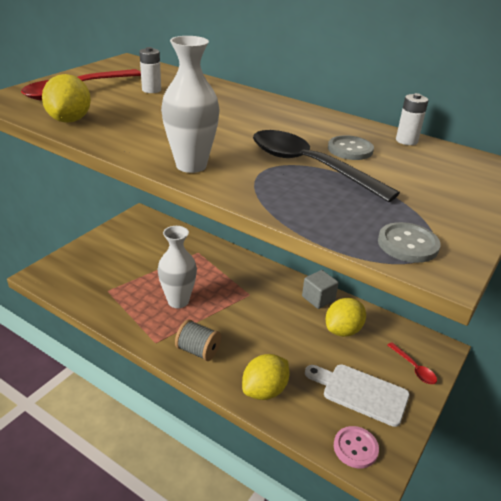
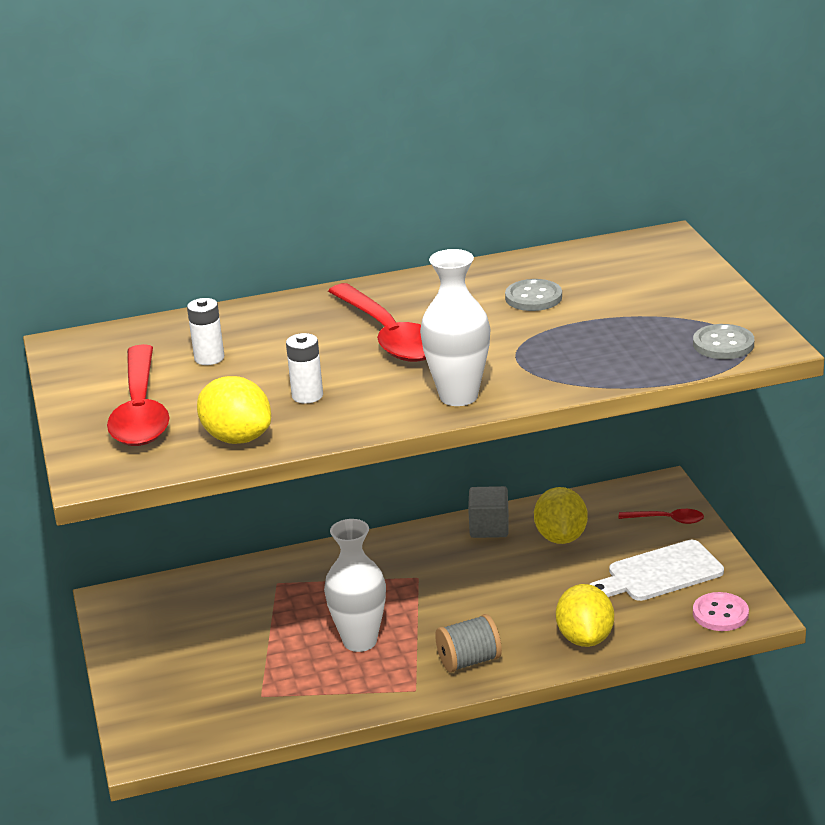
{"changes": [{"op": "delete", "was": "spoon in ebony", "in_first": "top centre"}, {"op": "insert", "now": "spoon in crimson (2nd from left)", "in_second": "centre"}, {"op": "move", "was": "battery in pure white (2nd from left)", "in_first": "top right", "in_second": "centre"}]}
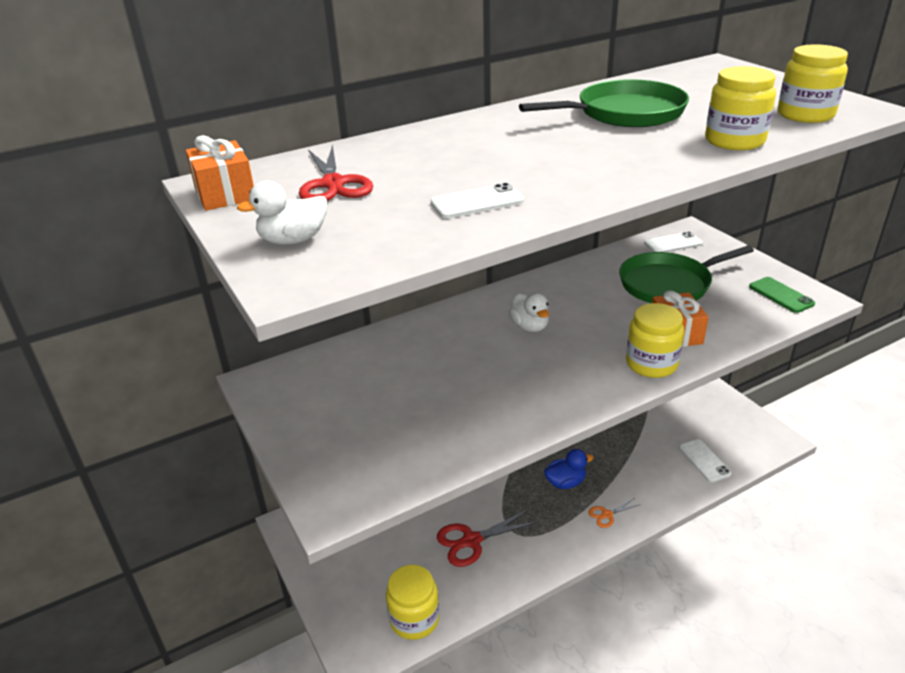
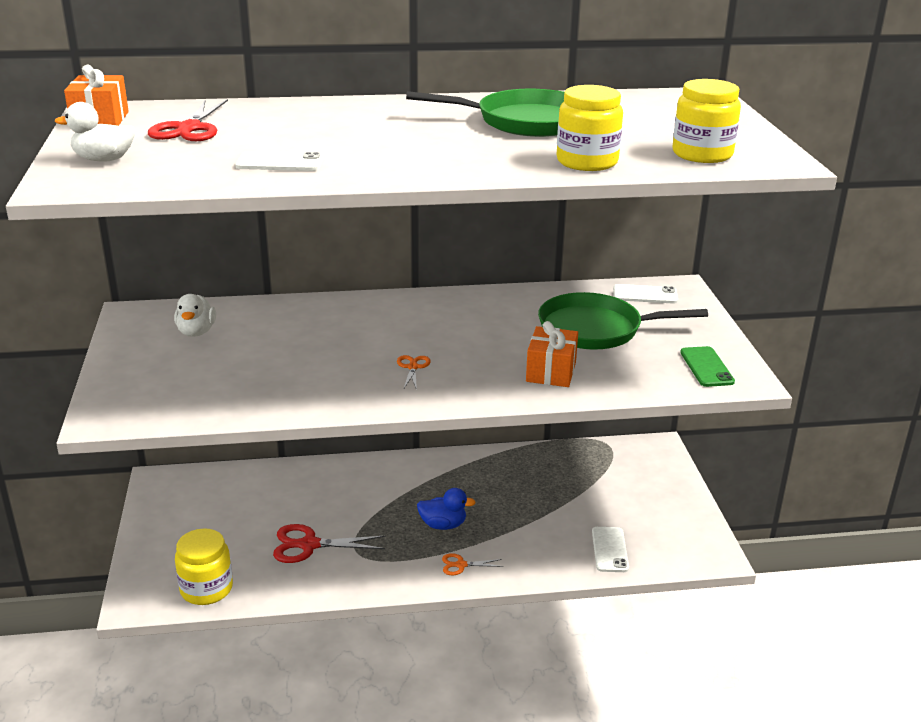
{"changes": [{"op": "delete", "was": "jar in bright yellow (2nd from left)", "in_first": "middle right"}, {"op": "insert", "now": "pair of scissors in orange (1st from left)", "in_second": "centre"}, {"op": "move", "was": "duck in pure white (2nd from left)", "in_first": "centre", "in_second": "middle left"}]}
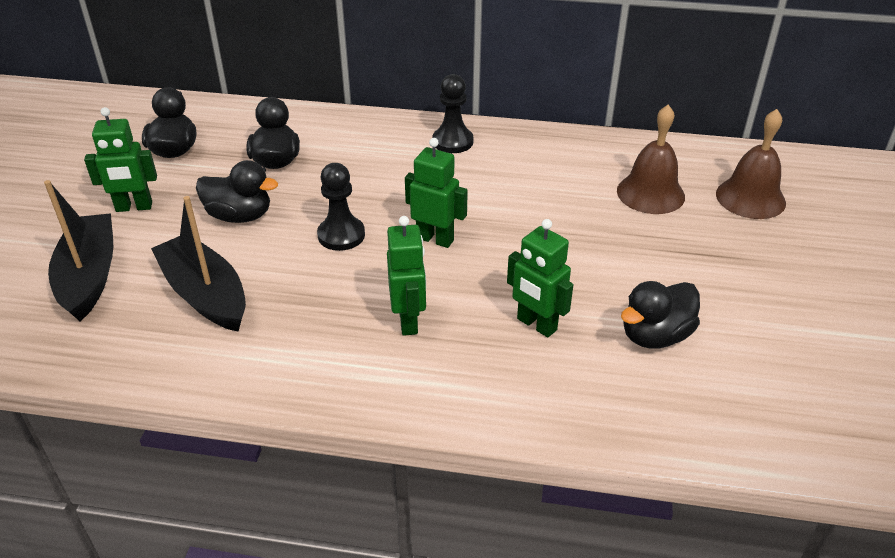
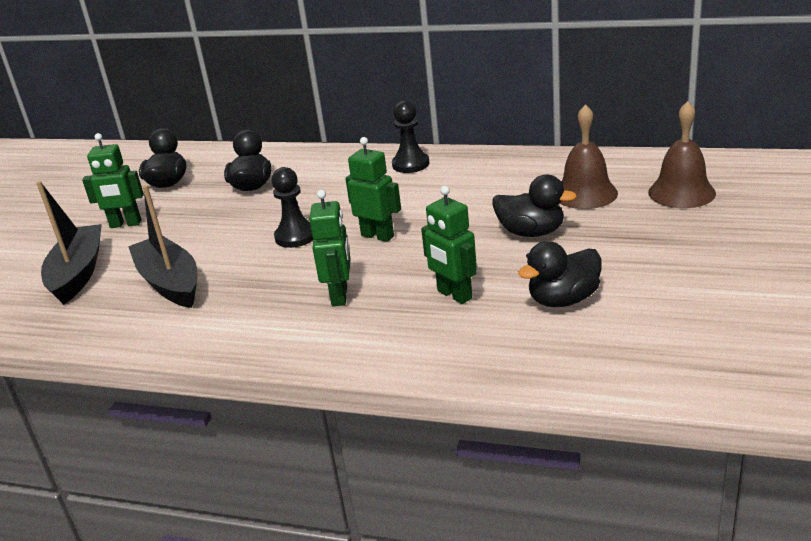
{"changes": [{"op": "move", "was": "duck in ebony (2nd from left in the first image)", "now": "duck in ebony (3rd from left)", "in_first": "middle left", "in_second": "centre"}]}
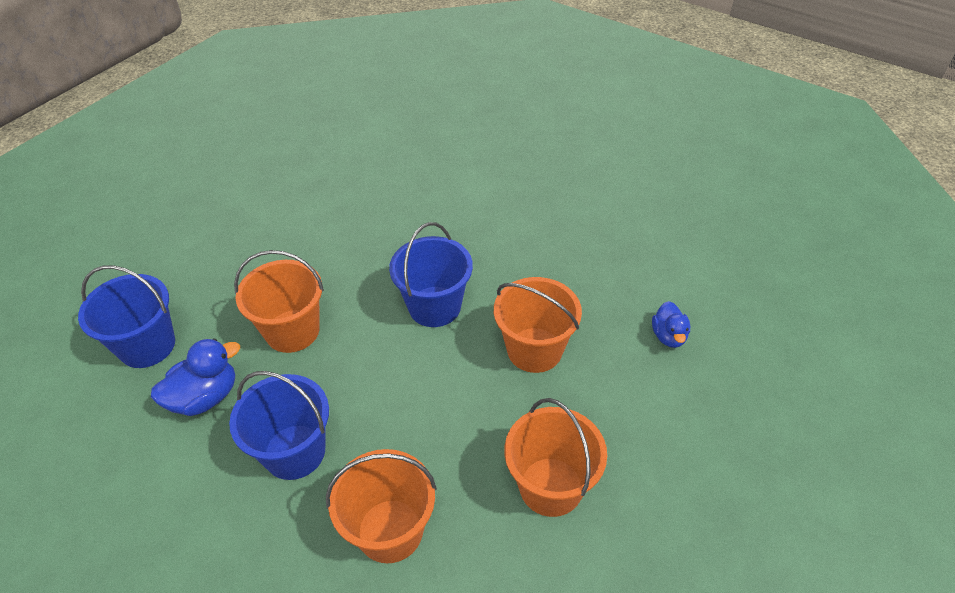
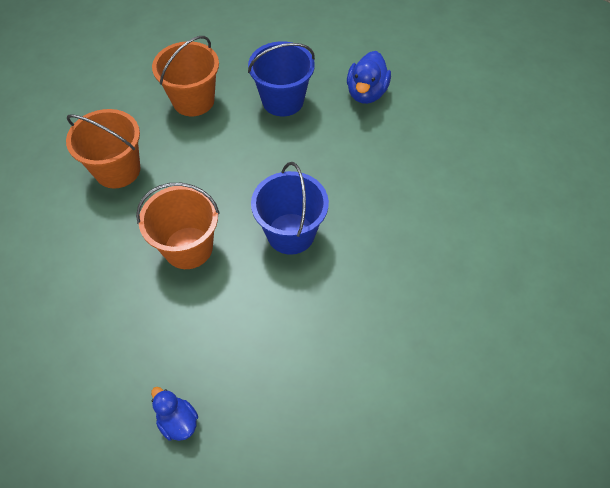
{"changes": [{"op": "delete", "was": "sand bucket in royal blue (1st from left)", "in_first": "middle left"}, {"op": "delete", "was": "sand bucket in orange (1st from left)", "in_first": "middle left"}, {"op": "move", "was": "duck in royal blue (2nd from left in the first image)", "now": "duck in royal blue (1st from left)", "in_first": "middle right", "in_second": "bottom left"}]}
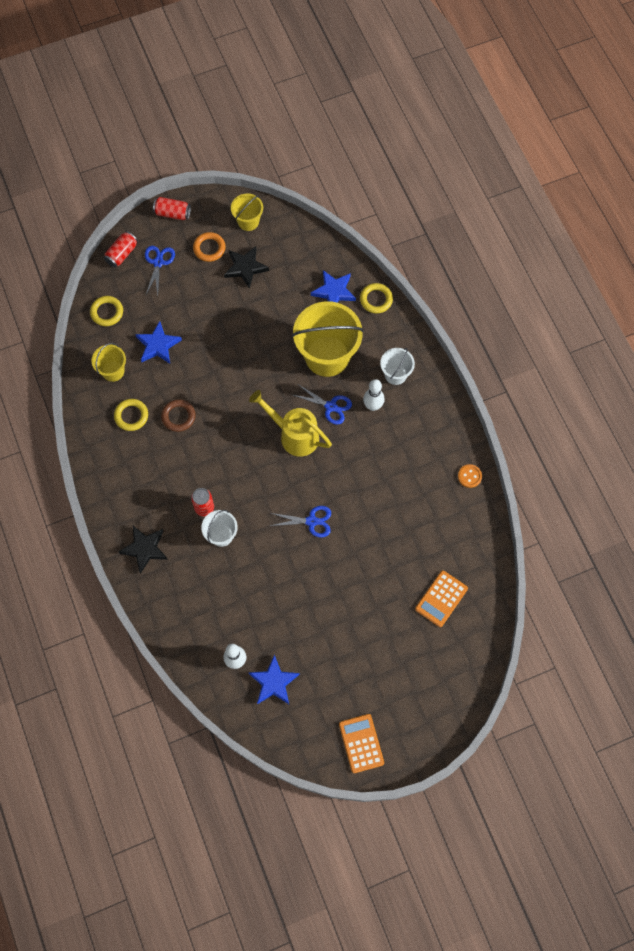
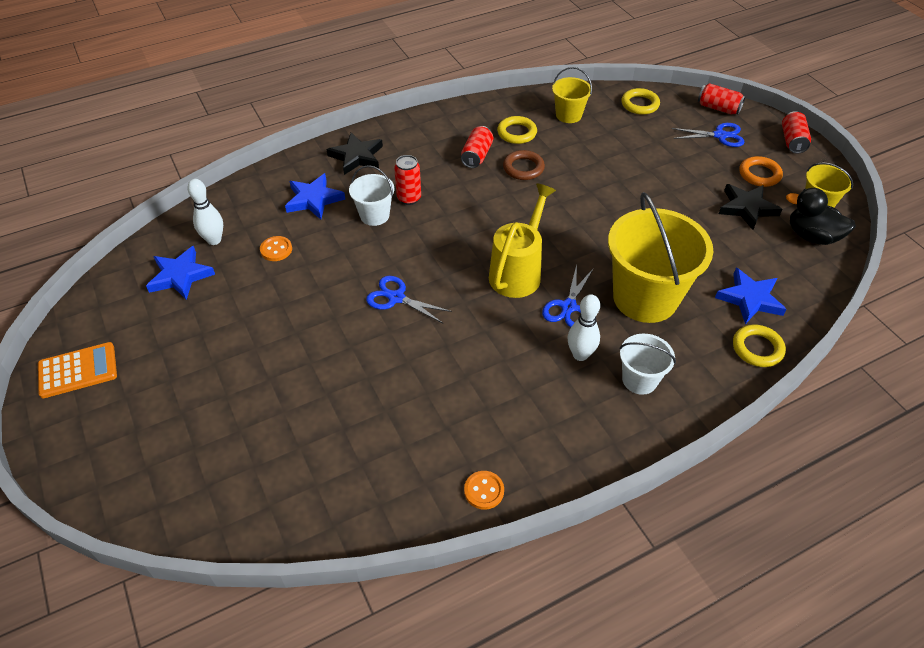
{"changes": [{"op": "delete", "was": "calculator in orange (2nd from left)", "in_first": "middle right"}, {"op": "insert", "now": "button in orange (1st from left)", "in_second": "middle left"}, {"op": "insert", "now": "can in crimson (2nd from left)", "in_second": "top centre"}, {"op": "insert", "now": "duck in ebony", "in_second": "middle right"}, {"op": "move", "was": "star in royal blue (1st from left in the first image)", "now": "star in royal blue (2nd from left)", "in_first": "middle left", "in_second": "top centre"}, {"op": "rotate", "was": "pair of scissors in royal blue (2nd from left in the first image)", "in_first": "centre", "in_second": "centre", "clockwise": 120}]}
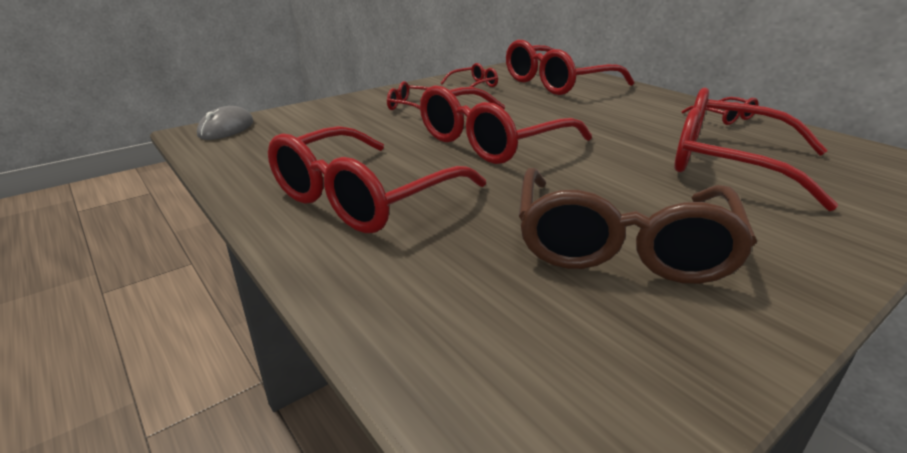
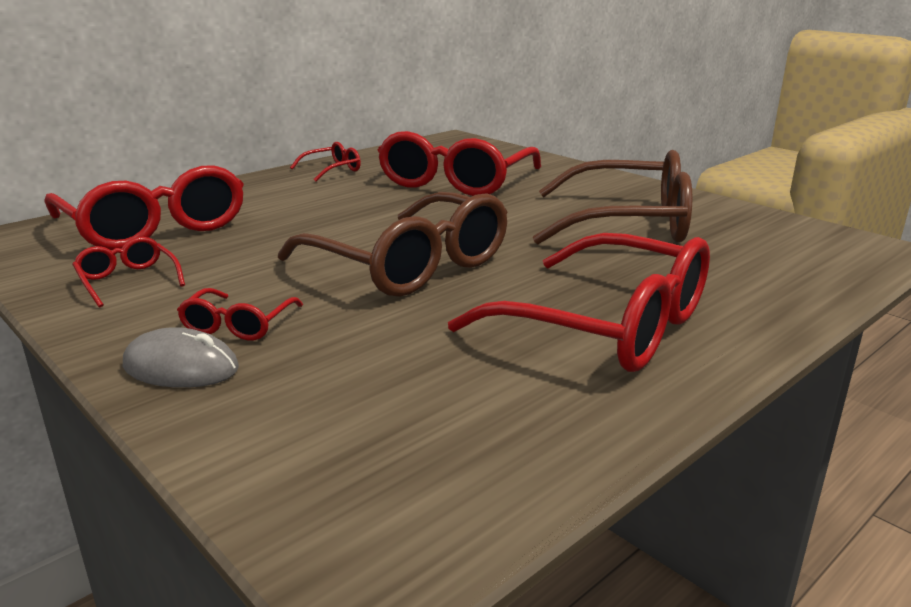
{"changes": [{"op": "move", "was": "PC mouse in ash-grey", "in_first": "top left", "in_second": "middle left"}, {"op": "recolor", "was": "spectacles in crimson (4th from left)", "now": "spectacles in russet (1st from left)", "in_first": "top centre", "in_second": "centre"}]}
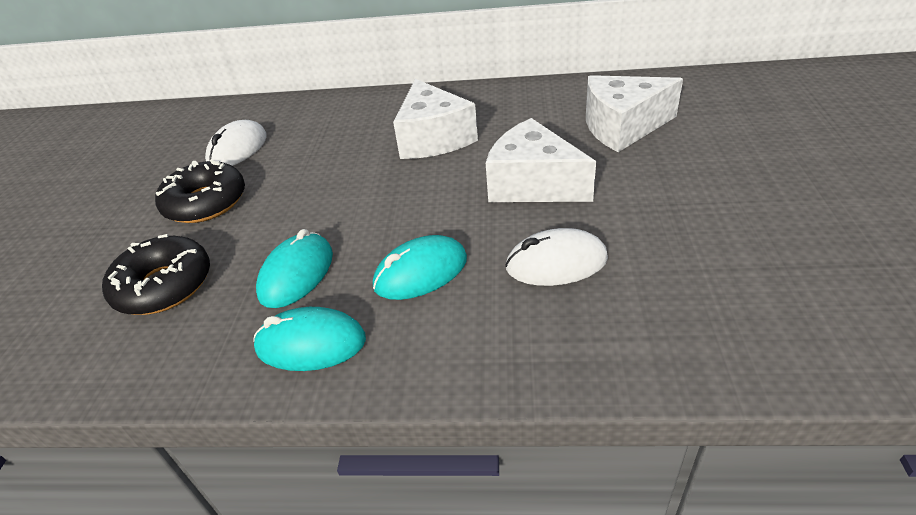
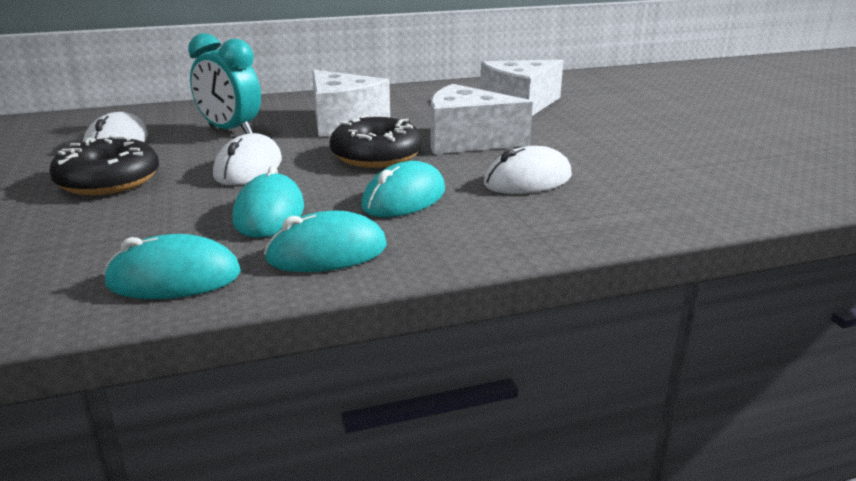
{"changes": [{"op": "insert", "now": "PC mouse in turquoise (1st from left)", "in_second": "middle left"}, {"op": "insert", "now": "alarm clock in turquoise", "in_second": "top left"}, {"op": "insert", "now": "PC mouse in pure white (2nd from left)", "in_second": "top left"}, {"op": "move", "was": "doughnut in ebony (1st from left in the first image)", "now": "doughnut in ebony (2nd from left)", "in_first": "middle left", "in_second": "top centre"}]}
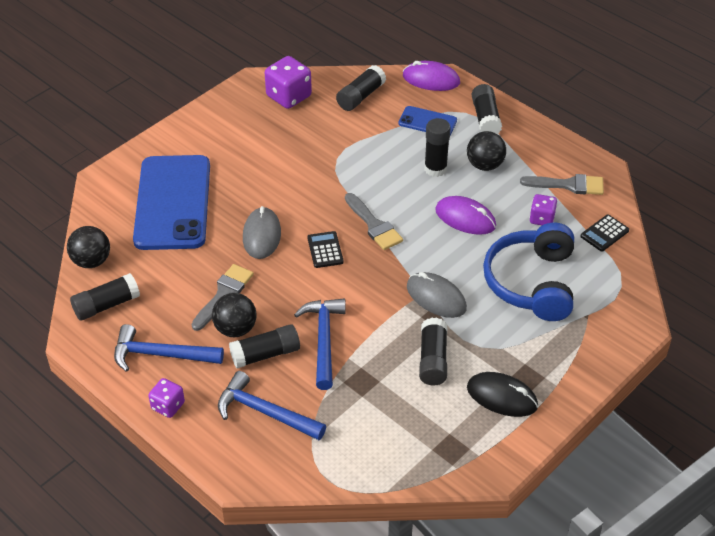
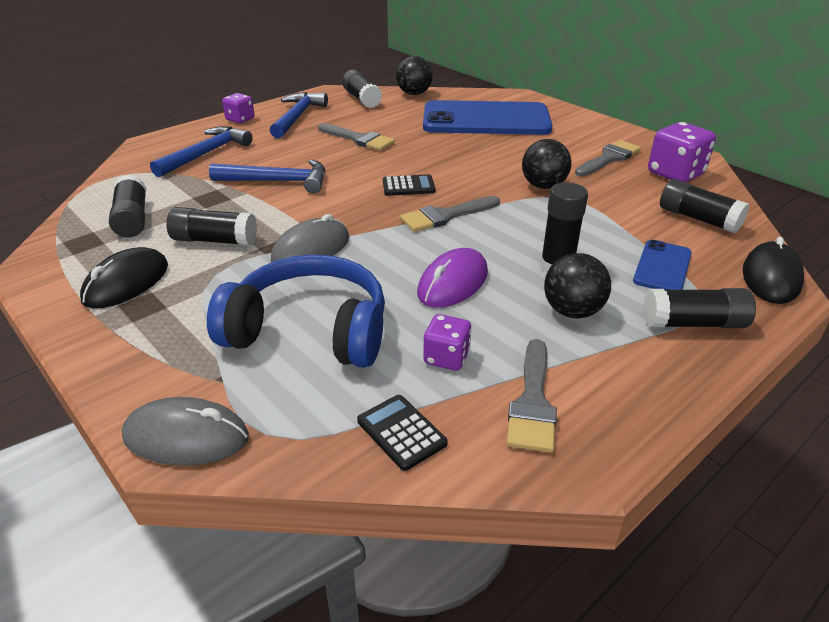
{"changes": [{"op": "insert", "now": "paintbrush in ash-grey (4th from left)", "in_second": "top right"}, {"op": "move", "was": "sphere in ebony (2nd from left)", "in_first": "middle left", "in_second": "top centre"}, {"op": "move", "was": "stick of glue in ebony (2nd from left in the first image)", "now": "stick of glue in ebony (1st from left)", "in_first": "centre", "in_second": "top left"}, {"op": "move", "was": "PC mouse in ash-grey (1st from left)", "in_first": "centre", "in_second": "bottom left"}, {"op": "recolor", "was": "PC mouse in royal purple (1st from left)", "now": "PC mouse in ebony (2nd from left)", "in_first": "top centre", "in_second": "middle right"}]}
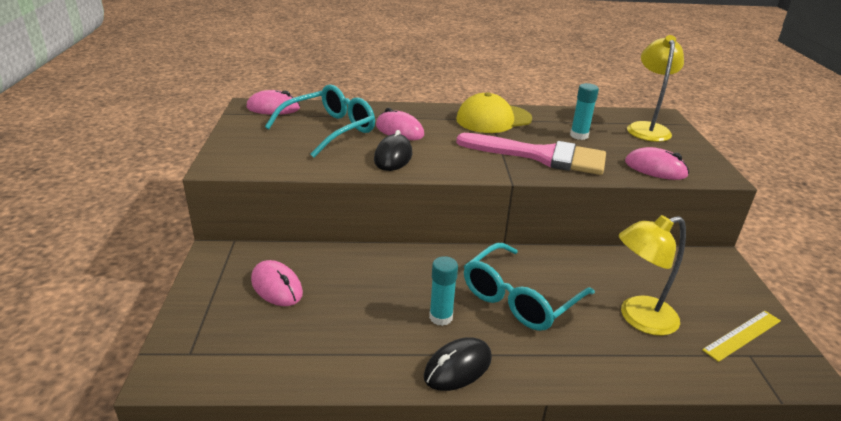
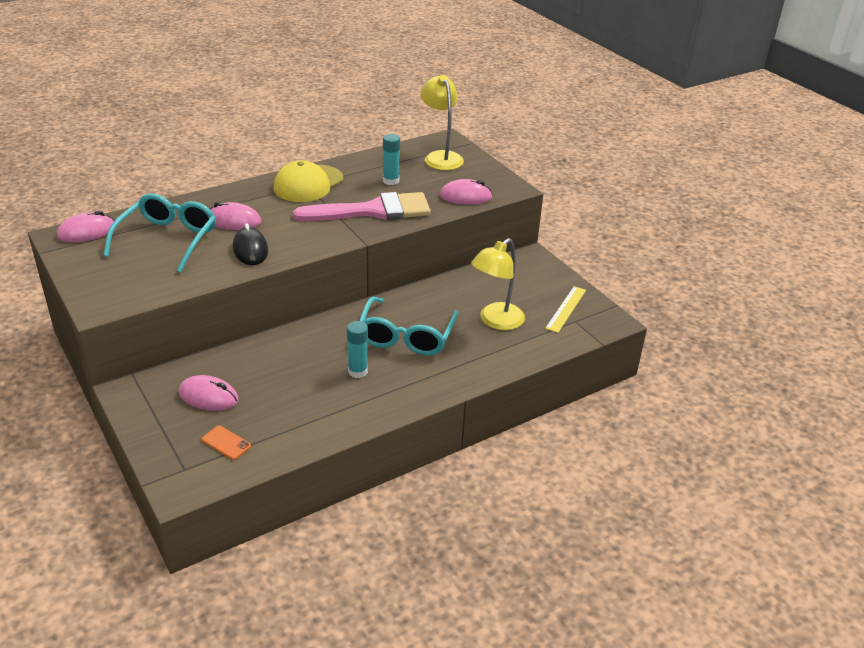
{"changes": [{"op": "delete", "was": "PC mouse in ebony (2nd from left)", "in_first": "bottom centre"}, {"op": "insert", "now": "mobile phone in orange", "in_second": "bottom left"}]}
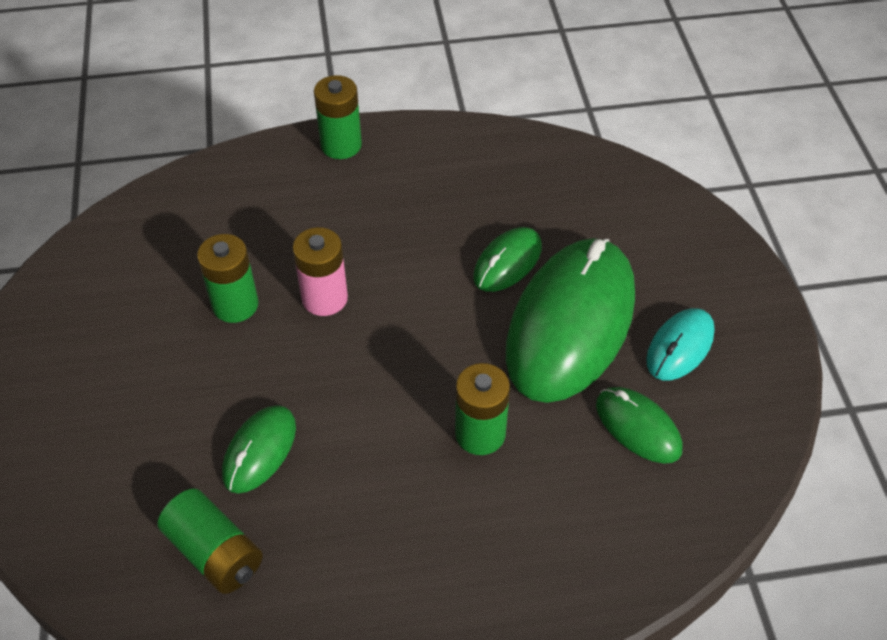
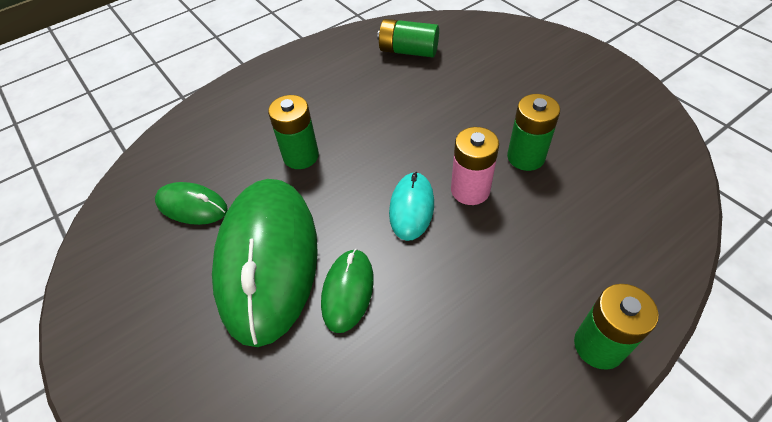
{"changes": [{"op": "delete", "was": "PC mouse in green (1st from left)", "in_first": "bottom left"}, {"op": "move", "was": "PC mouse in turquoise", "in_first": "middle right", "in_second": "centre"}]}
